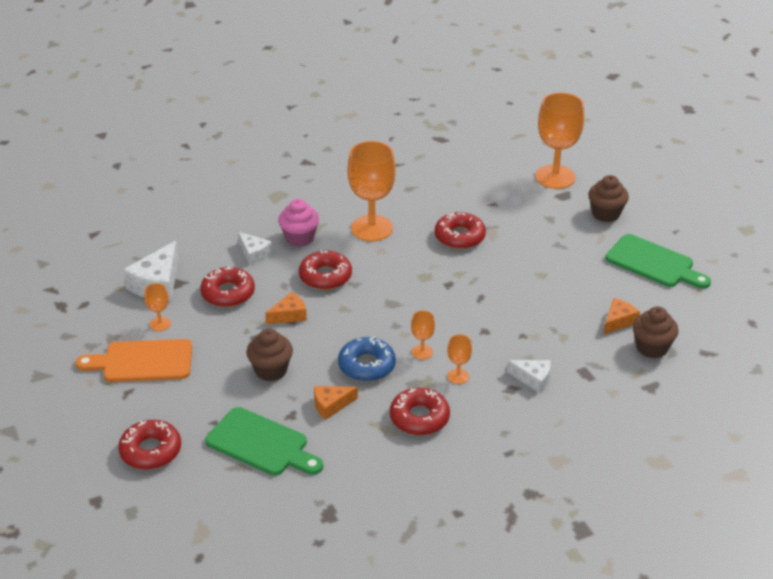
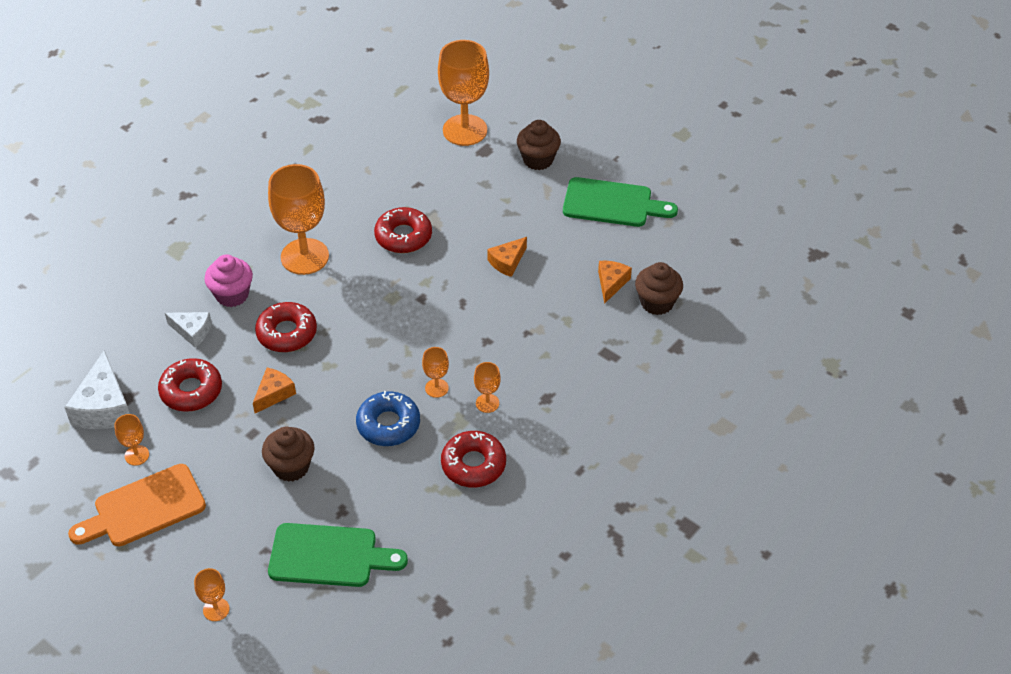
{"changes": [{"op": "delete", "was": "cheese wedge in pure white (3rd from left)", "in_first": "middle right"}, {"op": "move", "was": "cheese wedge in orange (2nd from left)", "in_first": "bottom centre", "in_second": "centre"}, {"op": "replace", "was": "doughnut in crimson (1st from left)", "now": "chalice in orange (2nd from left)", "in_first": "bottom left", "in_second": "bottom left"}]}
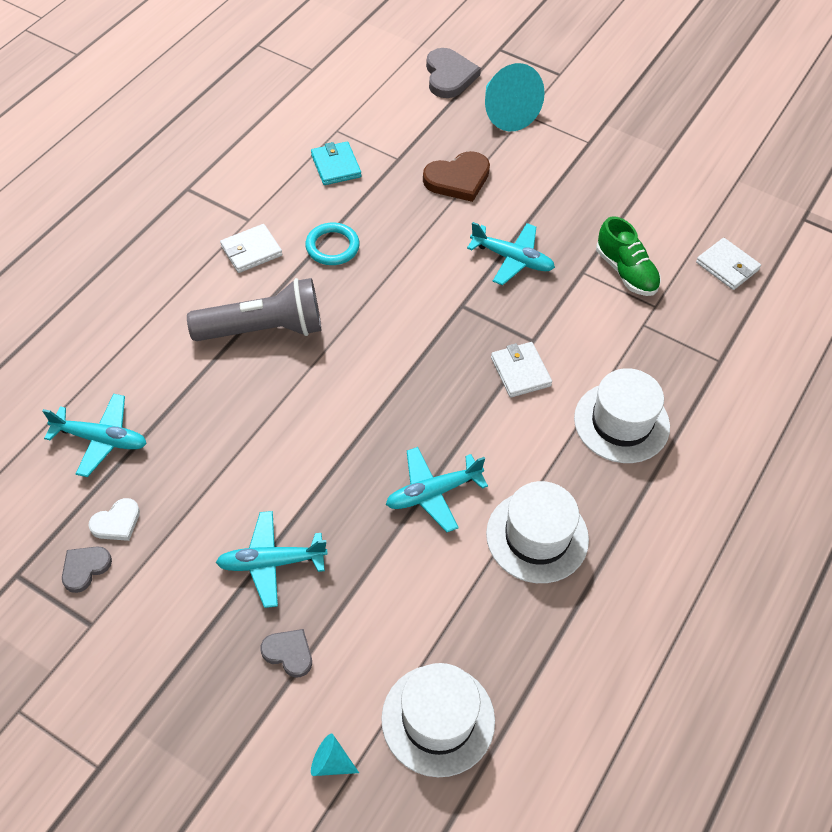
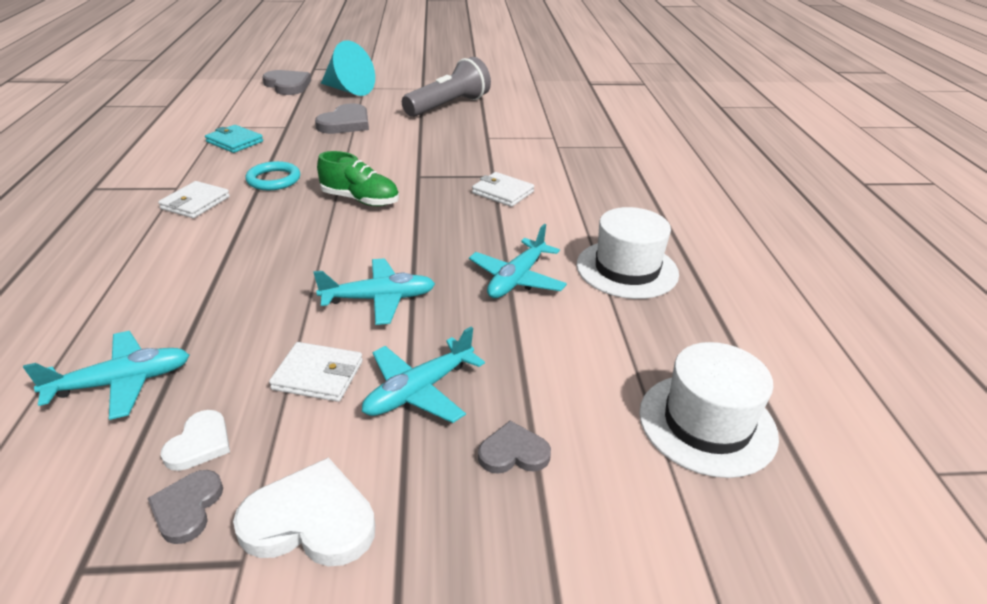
{"changes": [{"op": "delete", "was": "solid cone in turquoise (1st from left)", "in_first": "bottom centre"}, {"op": "delete", "was": "hat in pure white (3rd from left)", "in_first": "middle right"}, {"op": "insert", "now": "heart shape in pure white (2nd from left)", "in_second": "bottom left"}, {"op": "move", "was": "torch in ash-grey", "in_first": "middle left", "in_second": "top centre"}, {"op": "move", "was": "toy plane in turquoise (4th from left in the first image)", "now": "toy plane in turquoise (2nd from left)", "in_first": "top centre", "in_second": "centre"}, {"op": "move", "was": "shoe in green", "in_first": "top right", "in_second": "top centre"}, {"op": "move", "was": "wallet in pure white (3rd from left in the first image)", "now": "wallet in pure white (2nd from left)", "in_first": "top right", "in_second": "middle left"}, {"op": "recolor", "was": "heart shape in russet", "now": "heart shape in ash-grey (3rd from left)", "in_first": "top centre", "in_second": "top centre"}]}
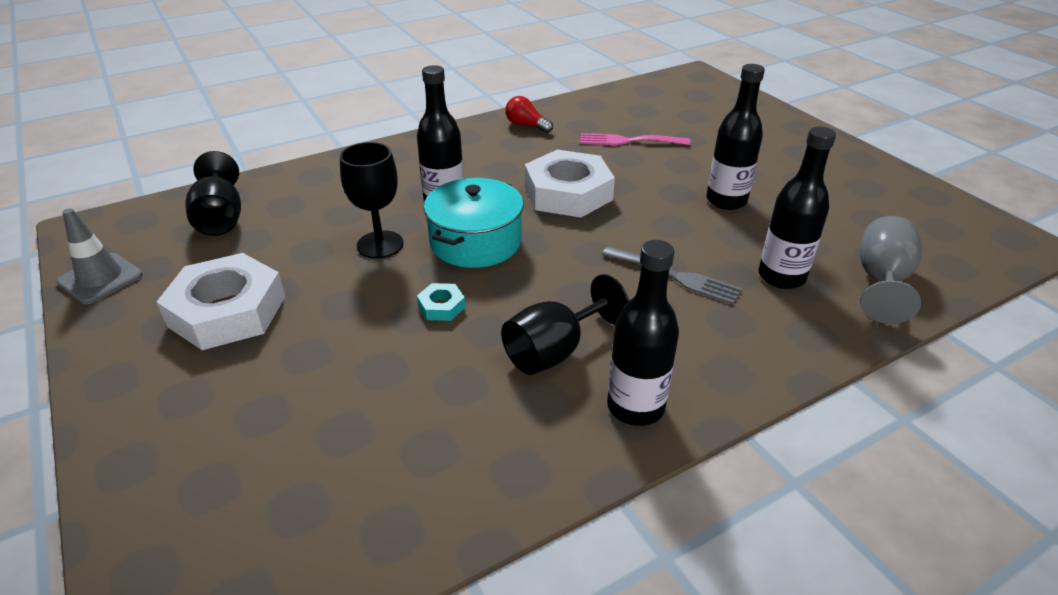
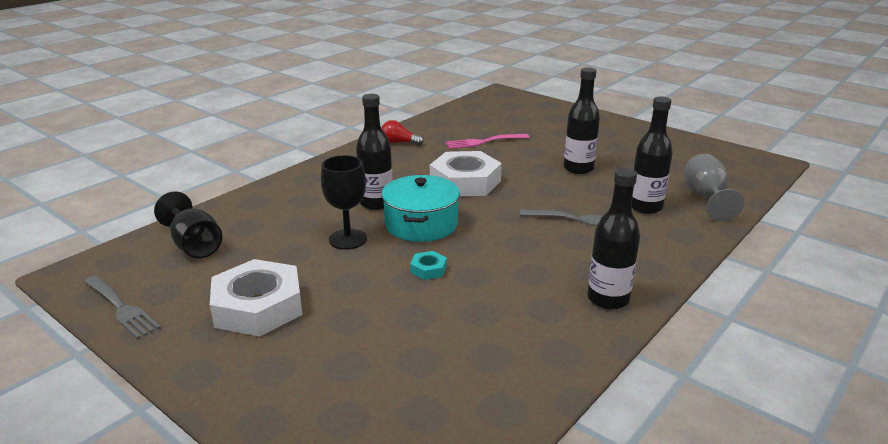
{"changes": [{"op": "delete", "was": "chalice in ebony (3rd from left)", "in_first": "centre"}, {"op": "replace", "was": "road cone in ash-grey", "now": "dinner fork in ash-grey (1st from left)", "in_first": "middle left", "in_second": "bottom left"}]}
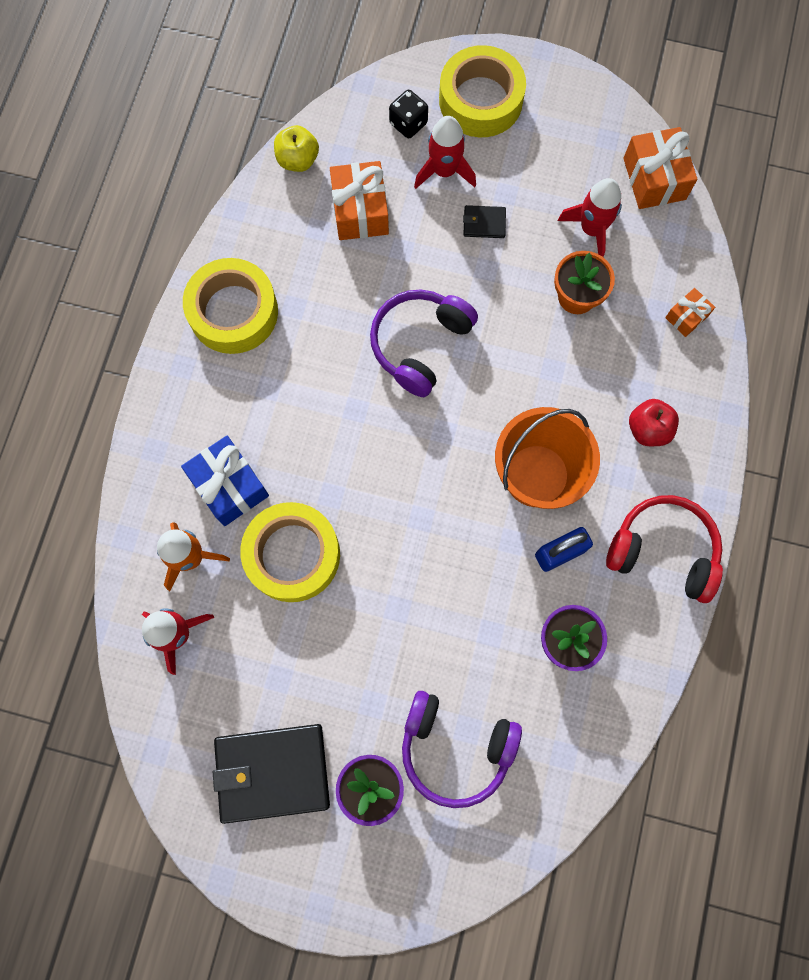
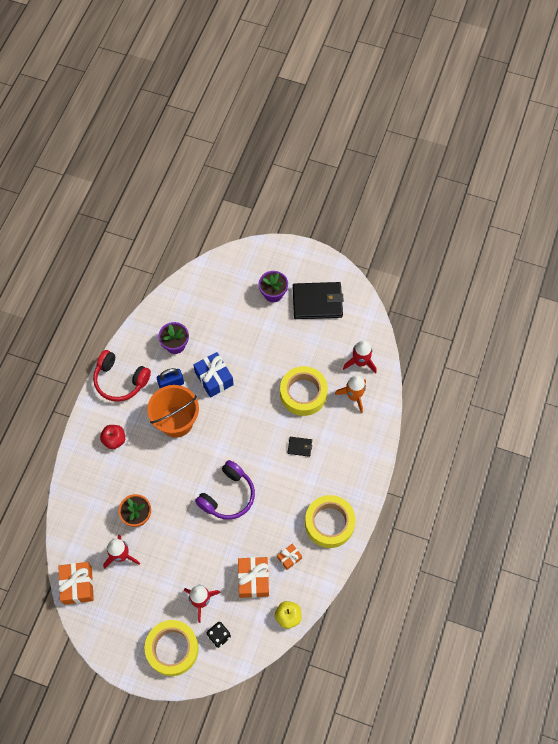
{"changes": [{"op": "delete", "was": "headphones in royal purple (2nd from left)", "in_first": "bottom centre"}, {"op": "move", "was": "present in royal blue", "in_first": "middle left", "in_second": "centre"}, {"op": "move", "was": "wallet in ebony (2nd from left in the first image)", "now": "wallet in ebony (1st from left)", "in_first": "top centre", "in_second": "centre"}, {"op": "move", "was": "present in orange (3rd from left)", "in_first": "top right", "in_second": "bottom centre"}]}
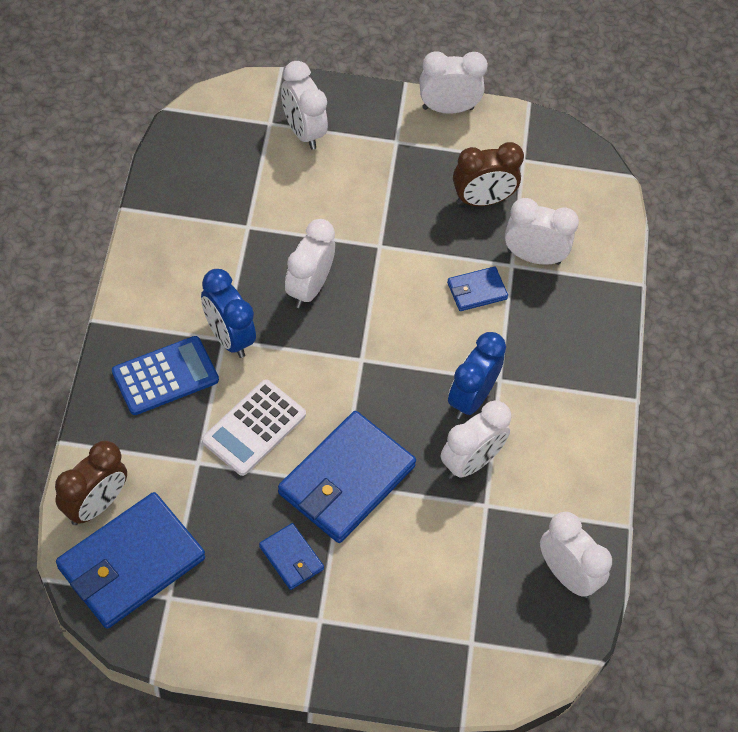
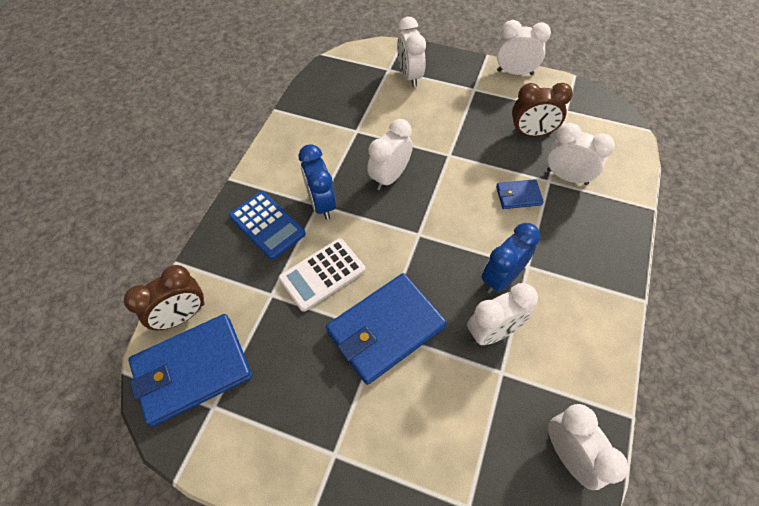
{"changes": [{"op": "delete", "was": "wallet in royal blue (2nd from left)", "in_first": "bottom centre"}, {"op": "rotate", "was": "calculator in royal blue", "in_first": "middle left", "in_second": "centre", "clockwise": 60}]}
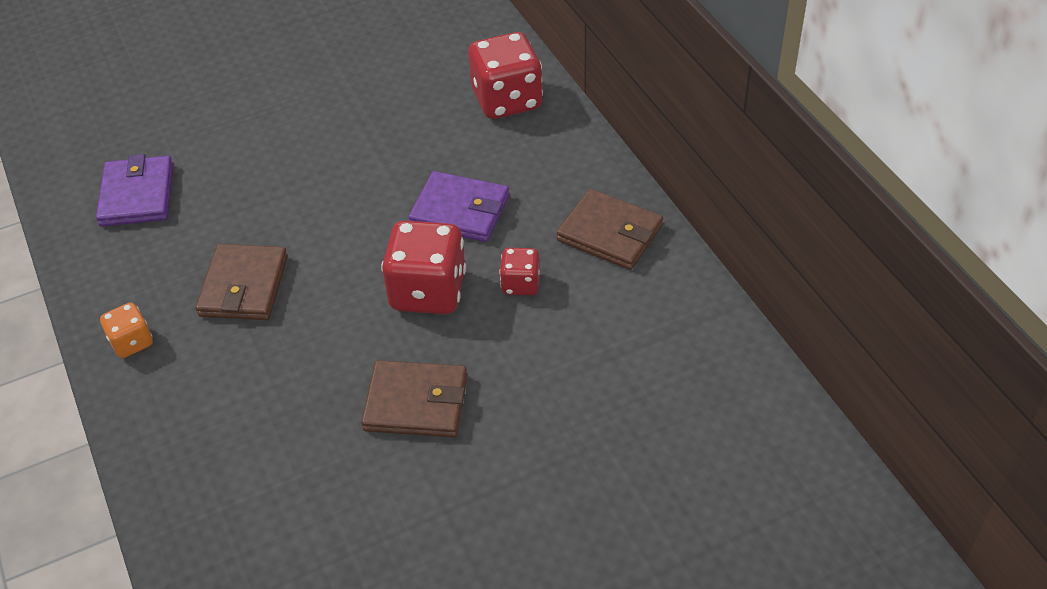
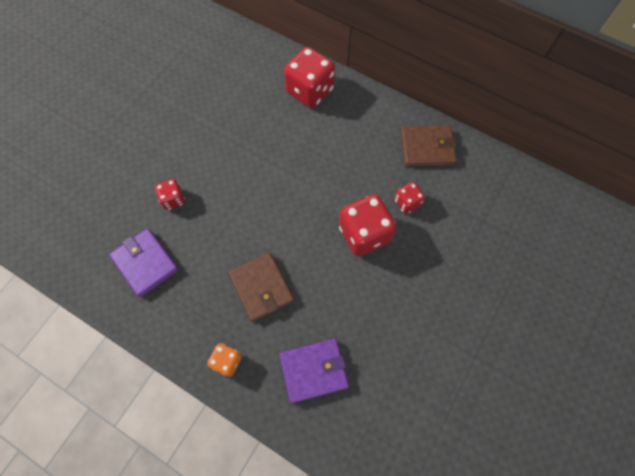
{"changes": [{"op": "delete", "was": "wallet in russet (2nd from left)", "in_first": "bottom centre"}, {"op": "insert", "now": "die in crimson (1st from left)", "in_second": "middle left"}, {"op": "move", "was": "wallet in royal purple (2nd from left)", "in_first": "centre", "in_second": "bottom centre"}]}
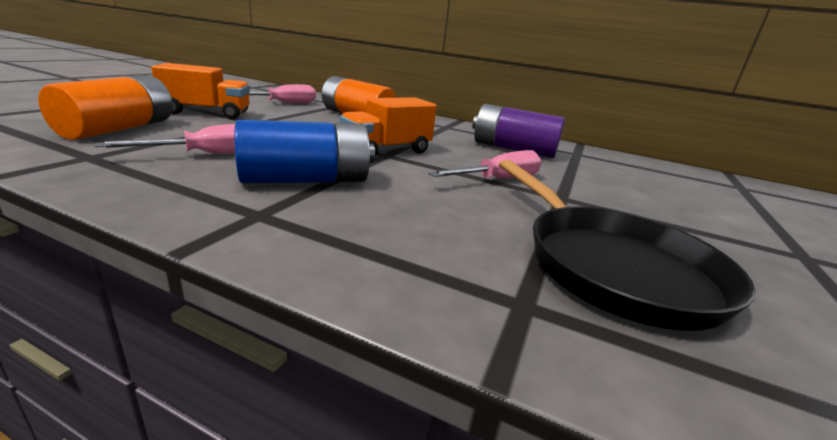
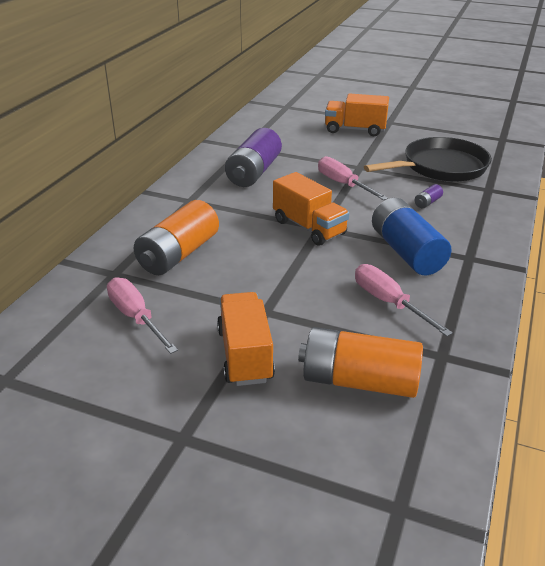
{"changes": [{"op": "insert", "now": "truck in orange (3rd from left)", "in_second": "top centre"}, {"op": "insert", "now": "battery in royal purple (2nd from left)", "in_second": "middle right"}]}
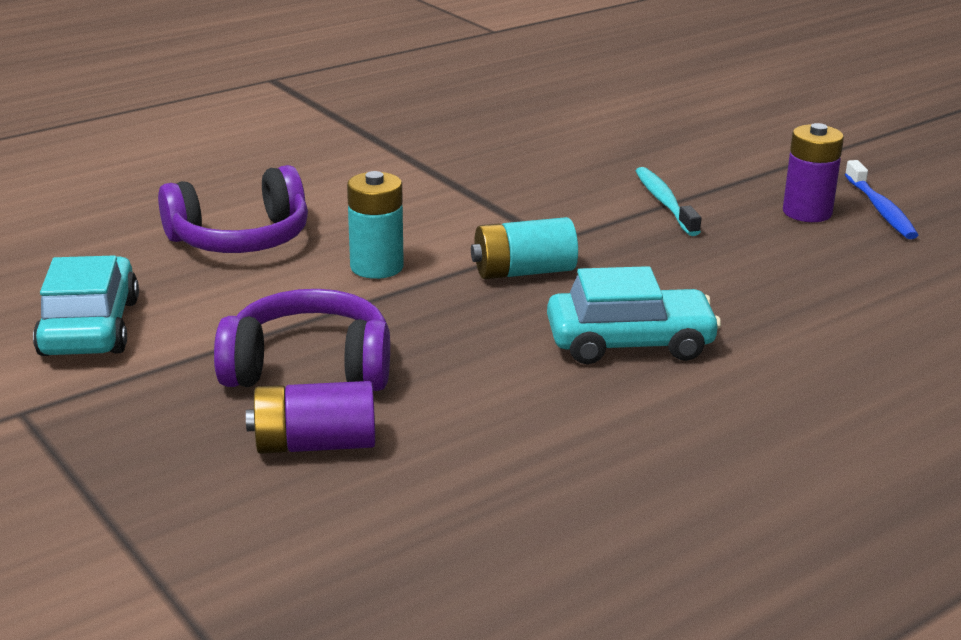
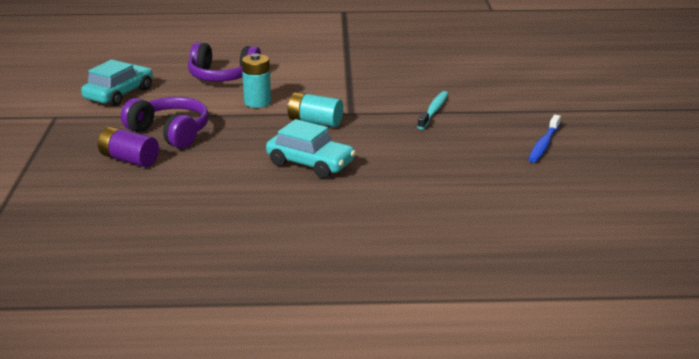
{"changes": [{"op": "delete", "was": "battery in royal purple (2nd from left)", "in_first": "top right"}]}
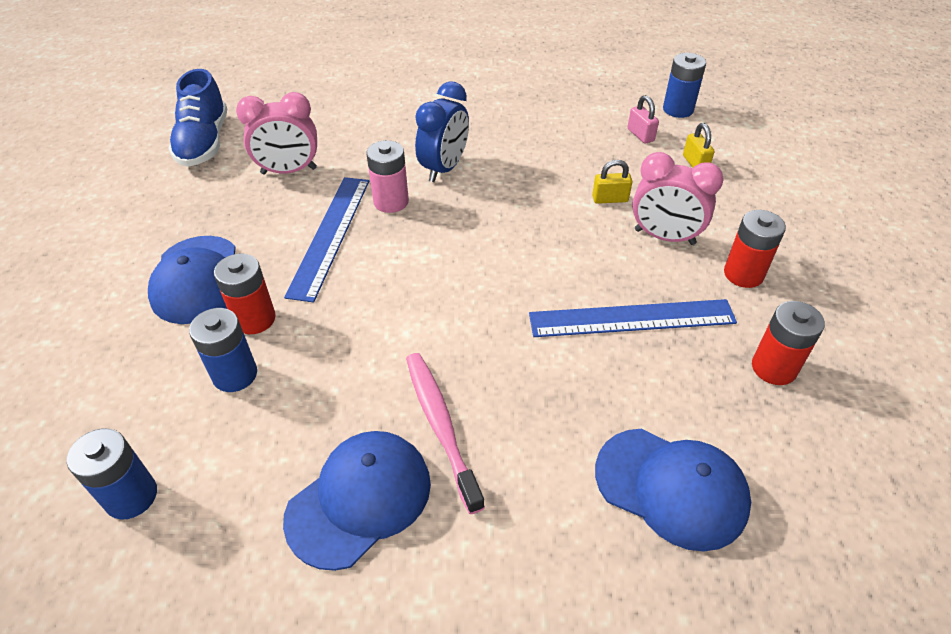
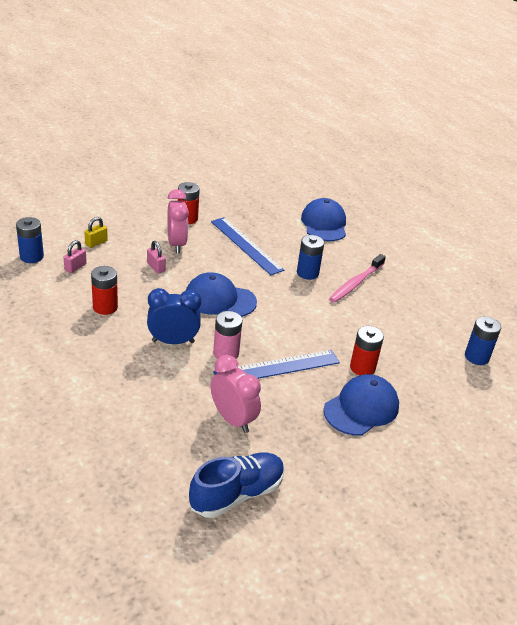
{"changes": [{"op": "move", "was": "battery in royal blue (2nd from left)", "in_first": "middle left", "in_second": "centre"}, {"op": "move", "was": "baseball cap in royal blue (2nd from left in the first image)", "now": "baseball cap in royal blue (1st from left)", "in_first": "bottom centre", "in_second": "centre"}, {"op": "move", "was": "battery in crimson (3rd from left in the first image)", "now": "battery in crimson (1st from left)", "in_first": "middle right", "in_second": "middle left"}, {"op": "recolor", "was": "small lock in bright yellow (1st from left)", "now": "small lock in pink (2nd from left)", "in_first": "top centre", "in_second": "middle left"}]}
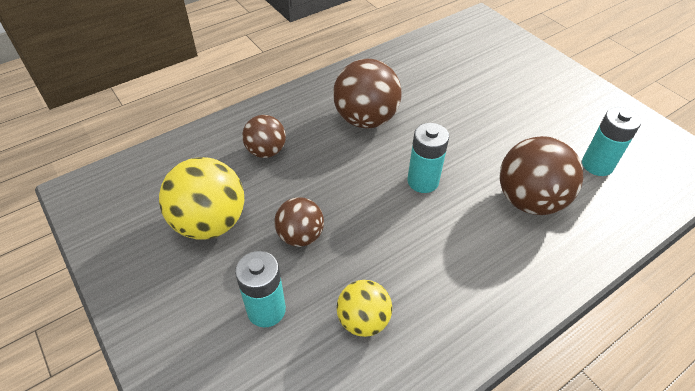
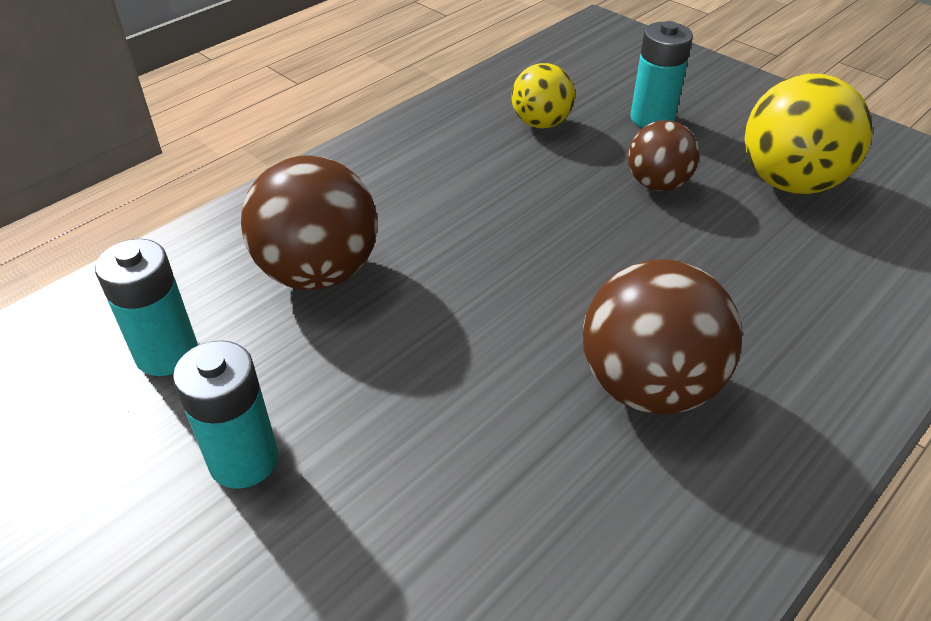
{"changes": [{"op": "delete", "was": "sphere in russet (1st from left)", "in_first": "centre"}, {"op": "move", "was": "battery in turquoise (2nd from left)", "in_first": "centre", "in_second": "bottom left"}]}
